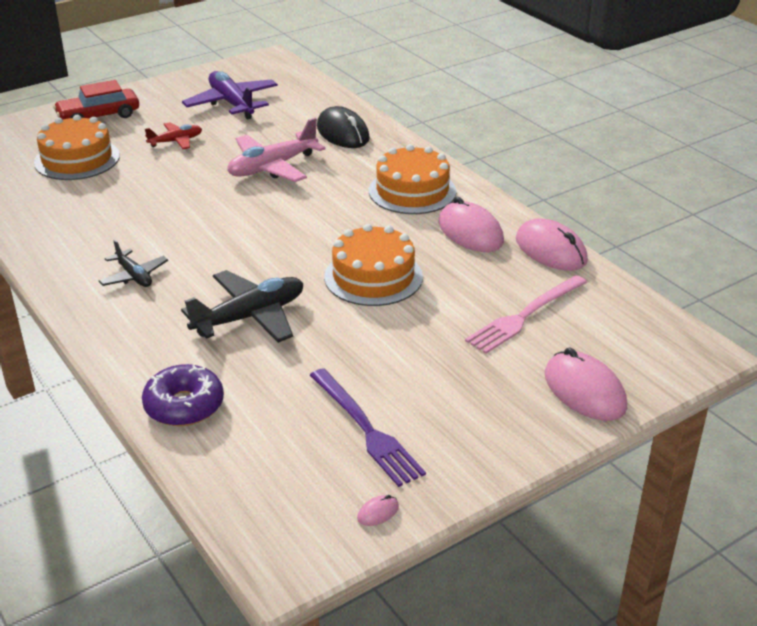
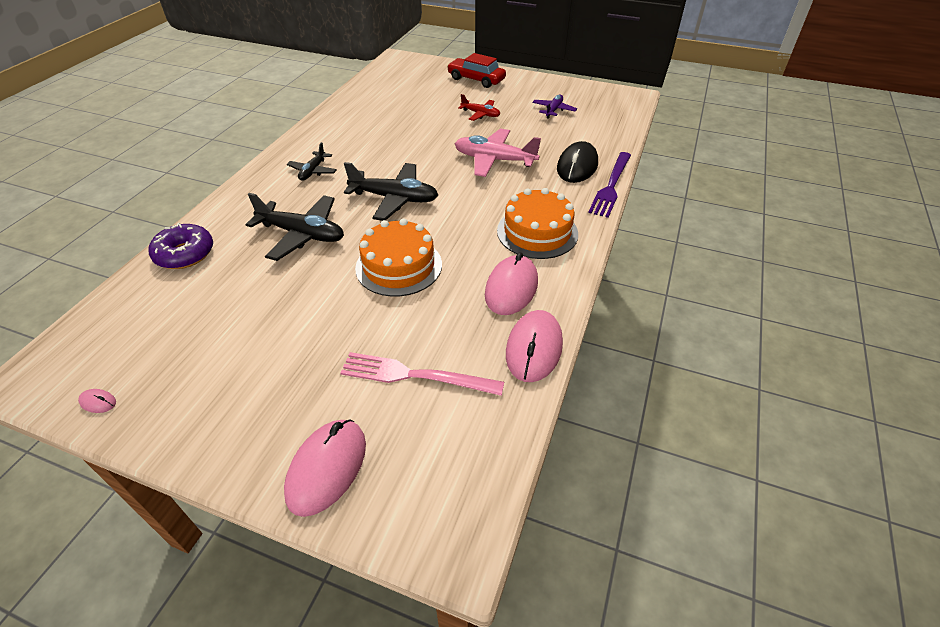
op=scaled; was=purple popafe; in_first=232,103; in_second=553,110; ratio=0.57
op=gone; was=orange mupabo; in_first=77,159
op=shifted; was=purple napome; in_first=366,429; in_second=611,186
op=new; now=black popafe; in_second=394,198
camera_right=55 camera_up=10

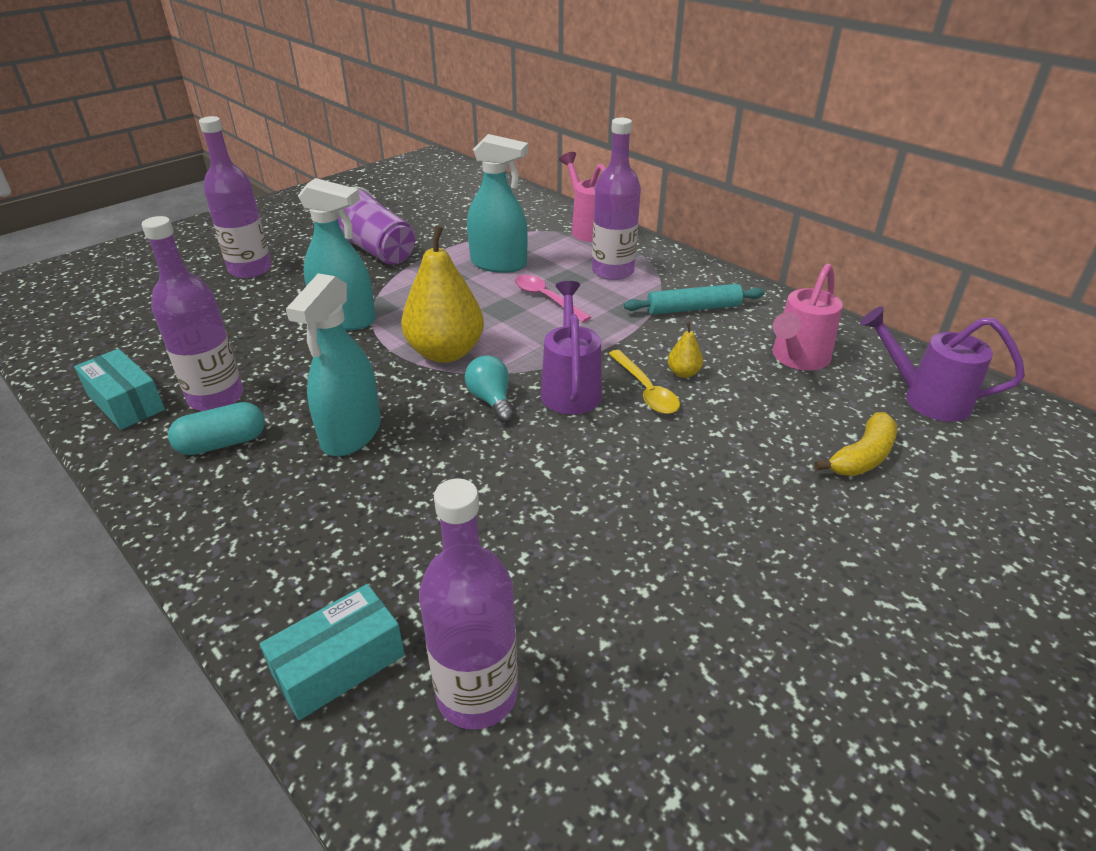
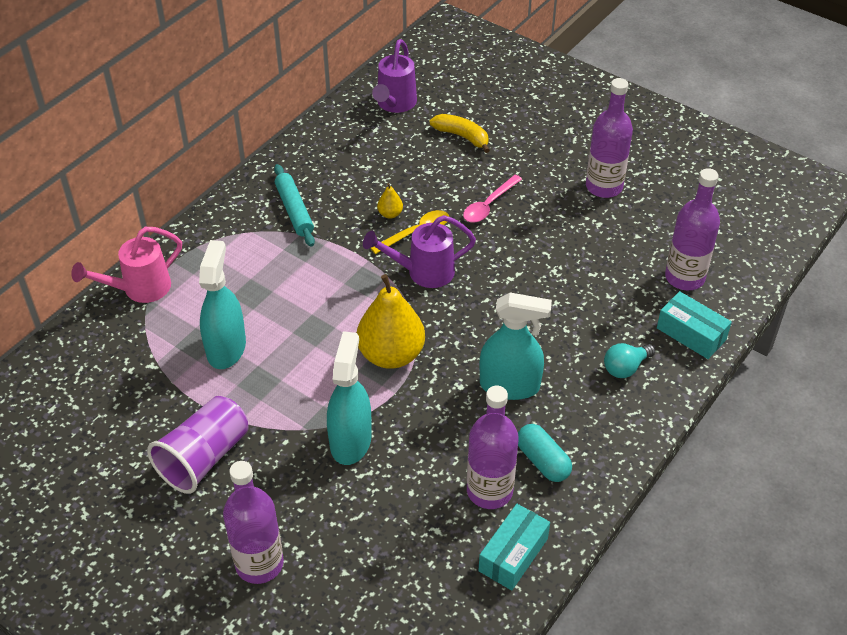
op=shifted; was=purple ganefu; in_first=613,271; in_second=604,186
op=gone; was=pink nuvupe; in_first=797,359
op=shifted; was=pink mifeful; in_first=546,298; in_second=489,205
op=shifted; was=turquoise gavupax; in_first=491,400; in_second=625,368
camera_right=-100 camera_up=10

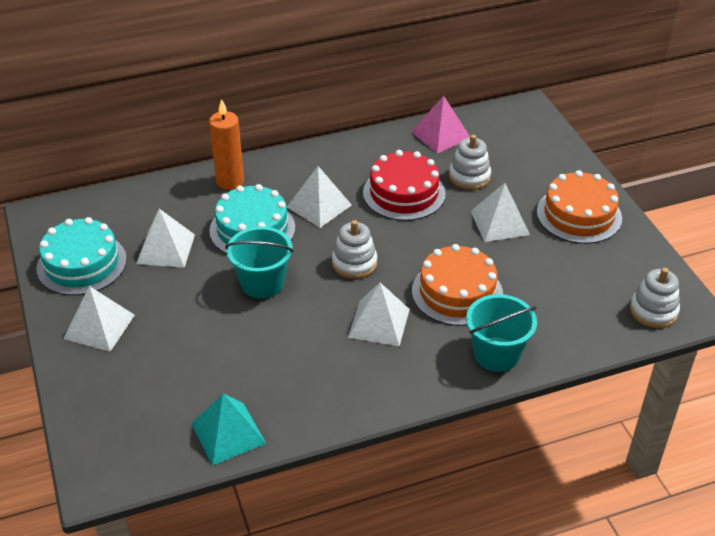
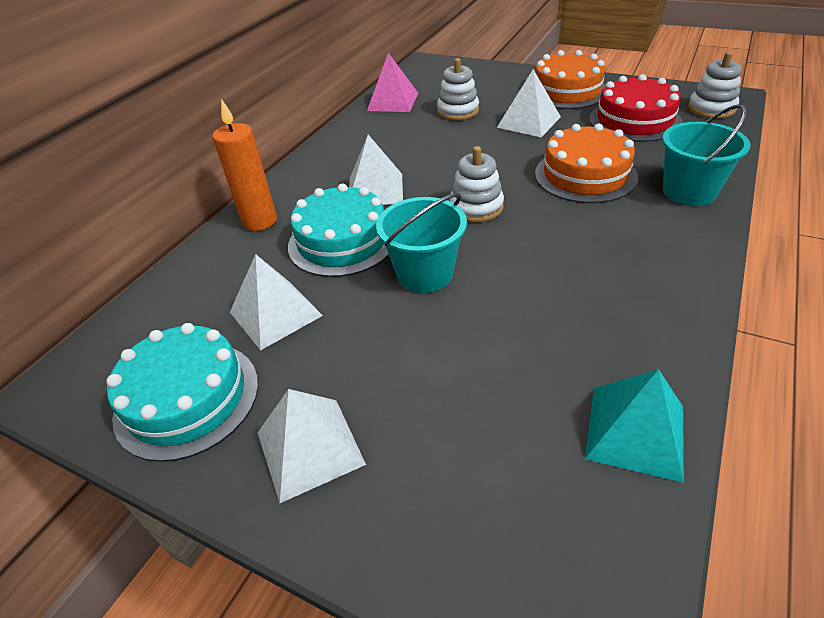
op=shifted; was=red mupabo; in_first=404,193; in_second=634,120
op=gone; was=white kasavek; in_first=379,323
camera_right=-40 camera_up=0

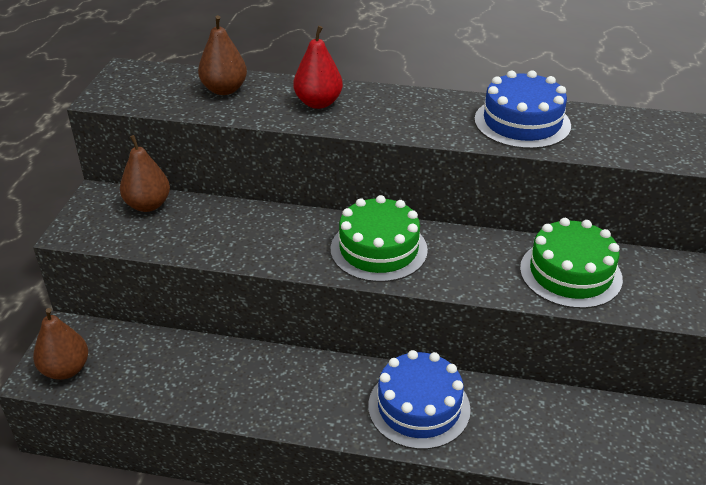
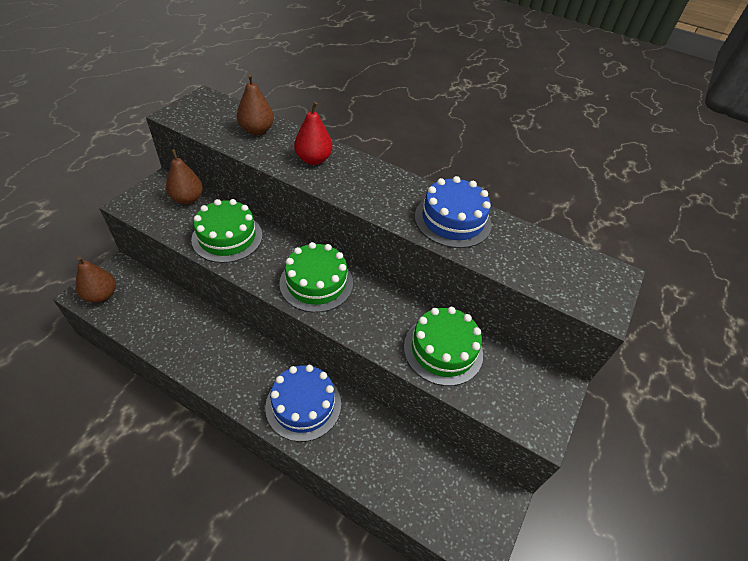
op=new; now=green mupabo; in_second=227,237
camera_right=15 camera_up=10

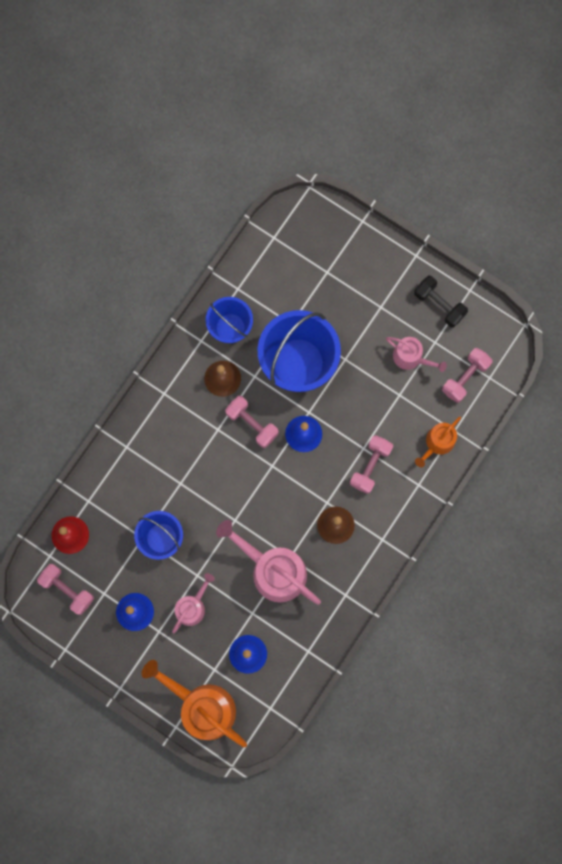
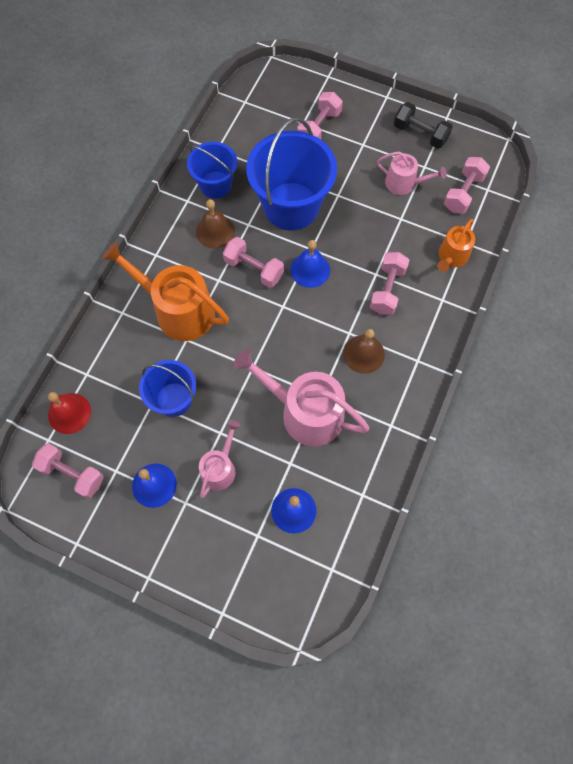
op=shifted; was=orange nuvupe; in_first=202,707; in_second=178,310
op=new; now=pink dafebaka; in_second=319,127
camera_right=-10 camera_up=-10

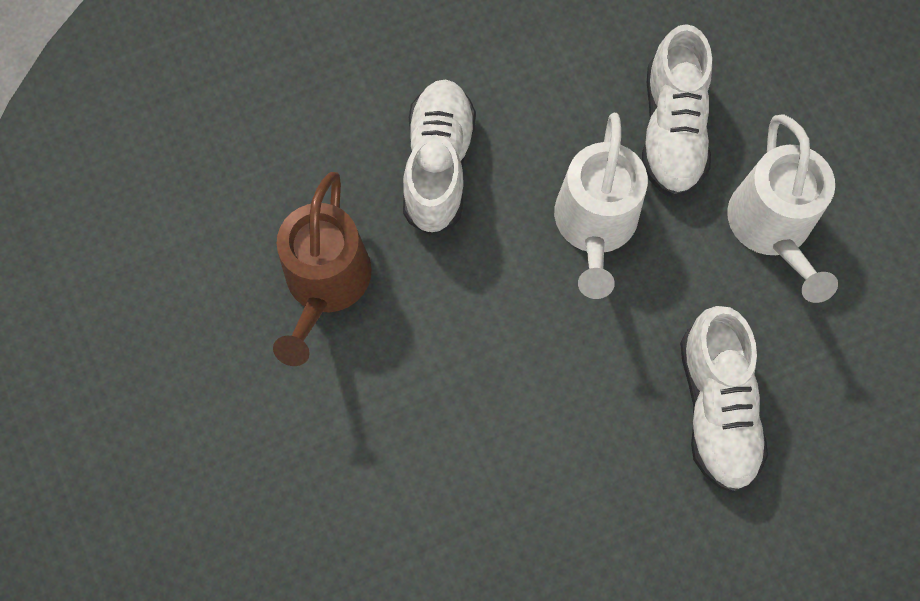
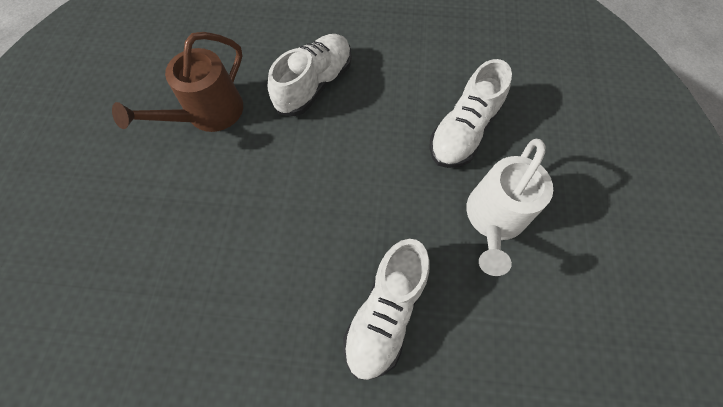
op=gone; was=white nuvupe; in_first=595,225
camera_right=30 camera_up=-5

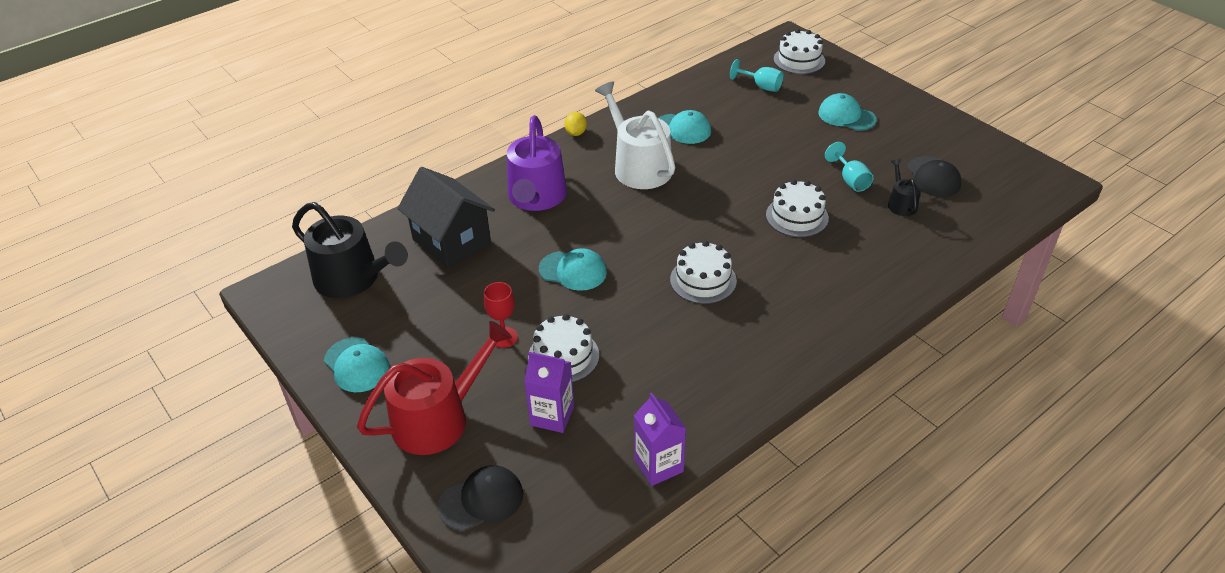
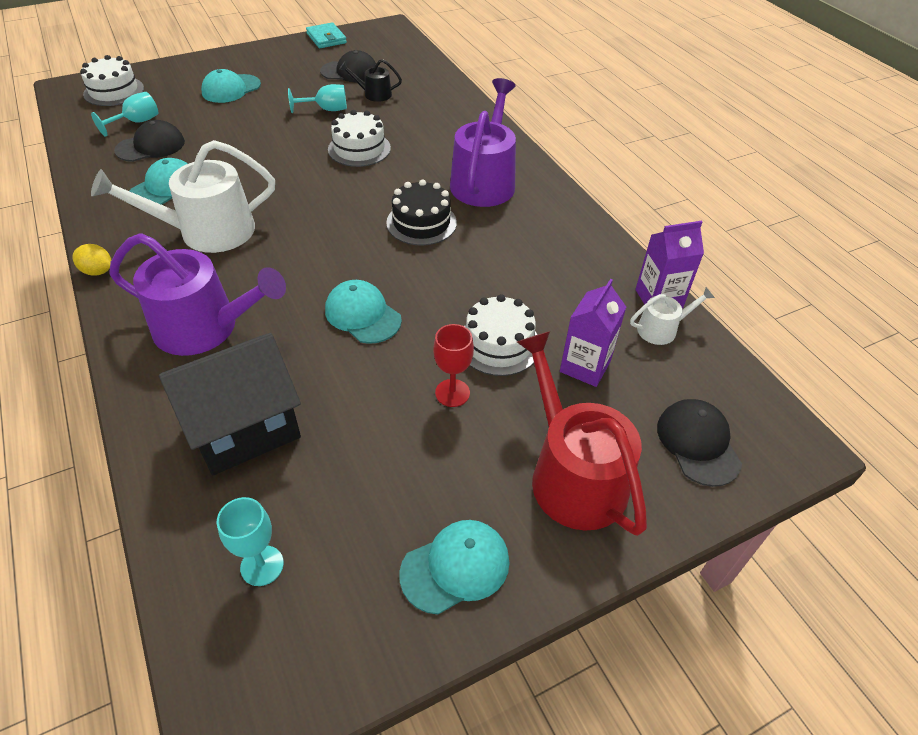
op=swapped; was=black nuvupe; now=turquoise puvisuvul; in_first=353,278; in_second=262,565
op=repainted; was=white mupabo; now=black mupabo; in_first=703,280; in_second=421,223
op=rotated; was=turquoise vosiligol; in_first=573,271; in_second=362,315; clockwise=-75
op=new; now=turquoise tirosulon; in_second=326,38
op=new; now=purple nuvupe; in_second=484,181
op=new; now=black vosiligol; in_second=151,146
op=new; now=white nuvupe; in_second=661,329
camera_right=-80 camera_up=5

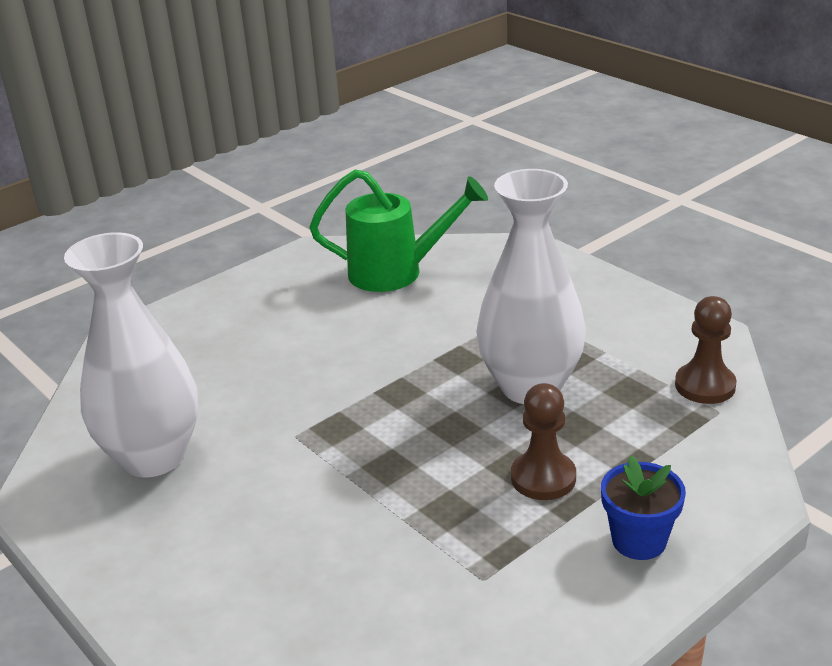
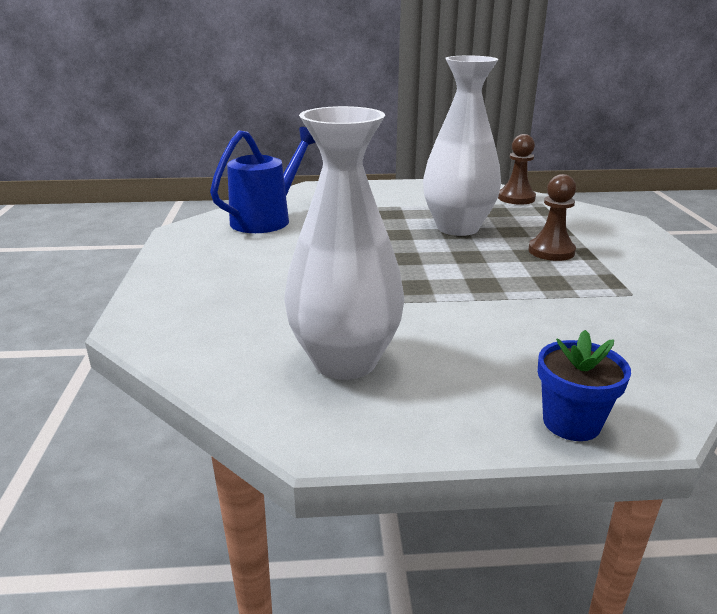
op=repainted; was=green nuvupe; now=blue nuvupe; in_first=396,272; in_second=267,219
op=shifted; was=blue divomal; in_first=639,540; in_second=571,422
camera_right=-55 camera_up=-5

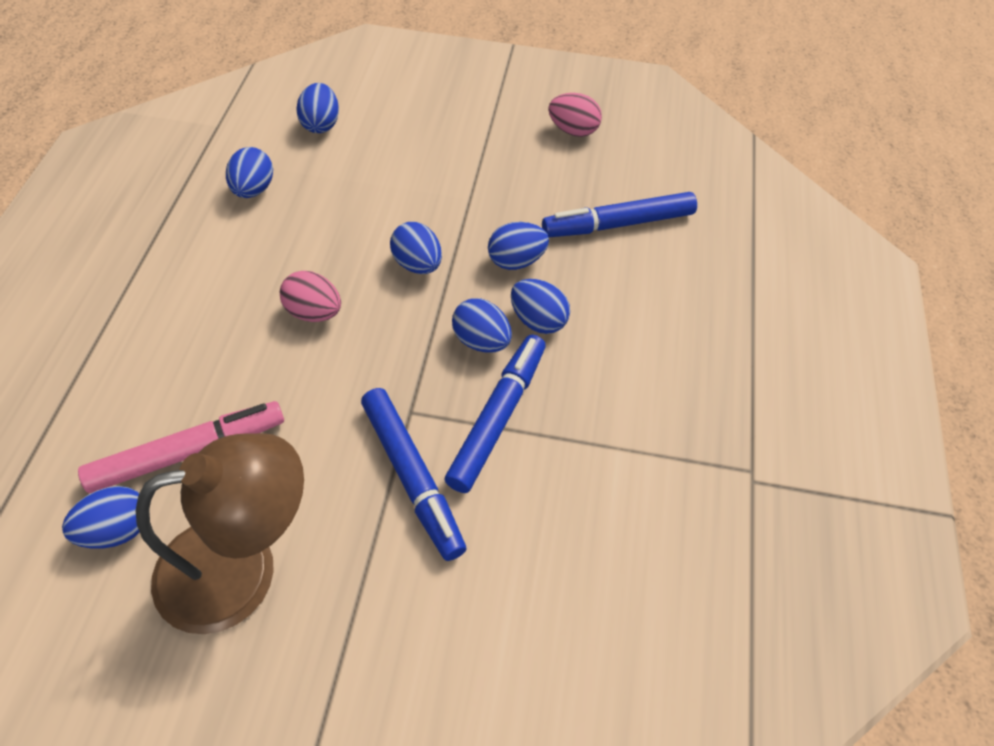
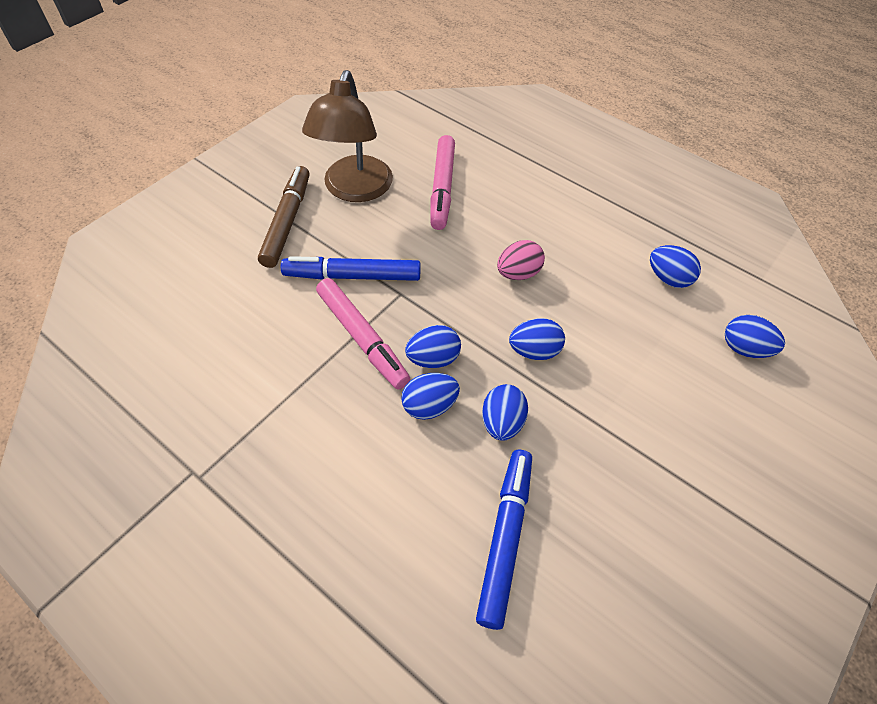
op=gone; was=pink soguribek; in_first=573,130
op=repainted; was=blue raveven; now=pink raveven; in_first=497,417; in_second=362,338
op=gone; was=blue soguribek; in_first=117,530
op=new; now=brown raveven; in_second=287,222
camera_right=120 camera_up=0

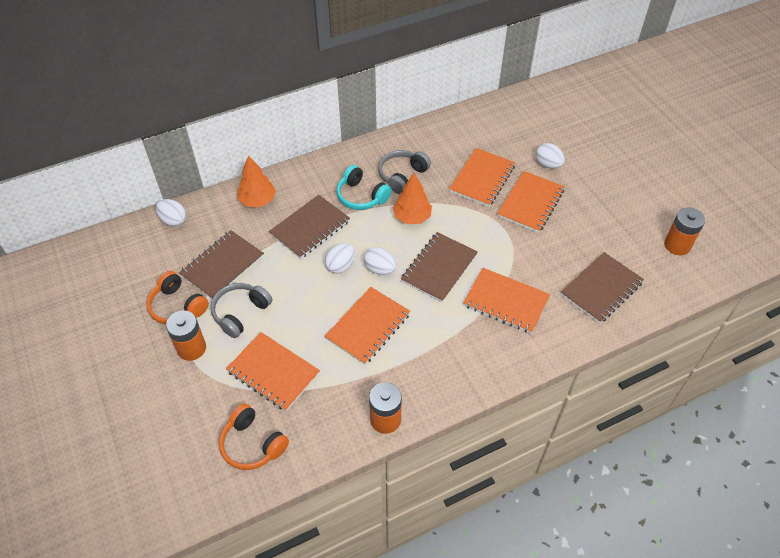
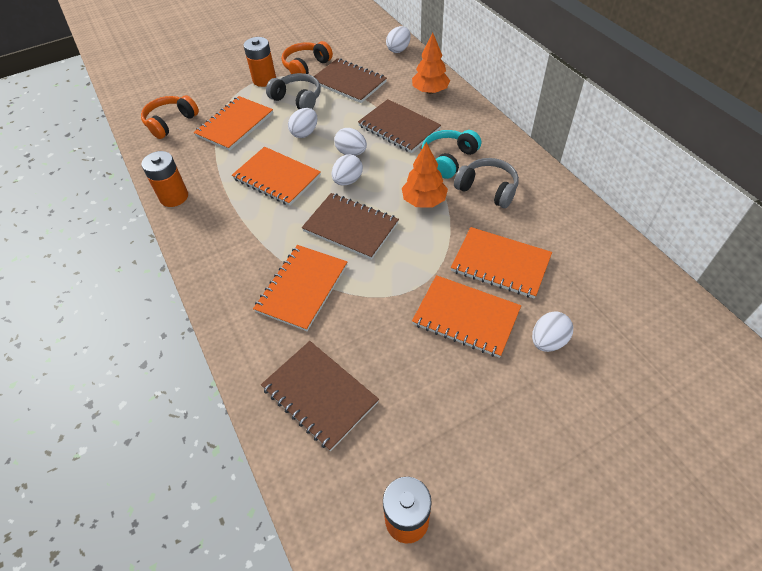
op=new; now=white soguribek; in_second=305,133
camera_right=90 camera_up=0

